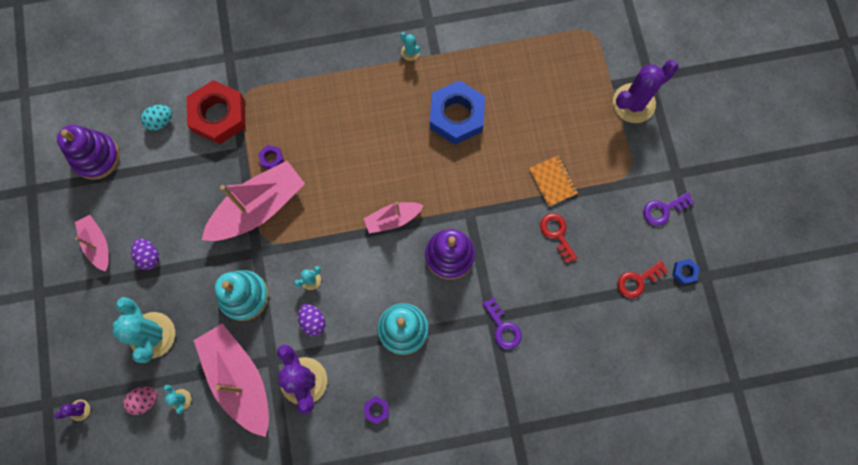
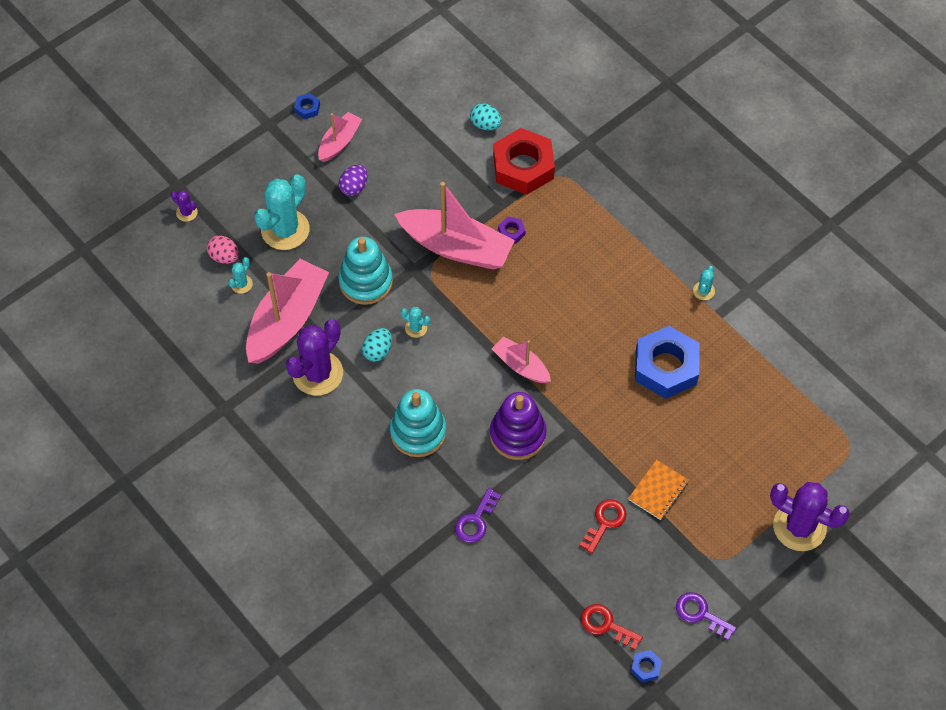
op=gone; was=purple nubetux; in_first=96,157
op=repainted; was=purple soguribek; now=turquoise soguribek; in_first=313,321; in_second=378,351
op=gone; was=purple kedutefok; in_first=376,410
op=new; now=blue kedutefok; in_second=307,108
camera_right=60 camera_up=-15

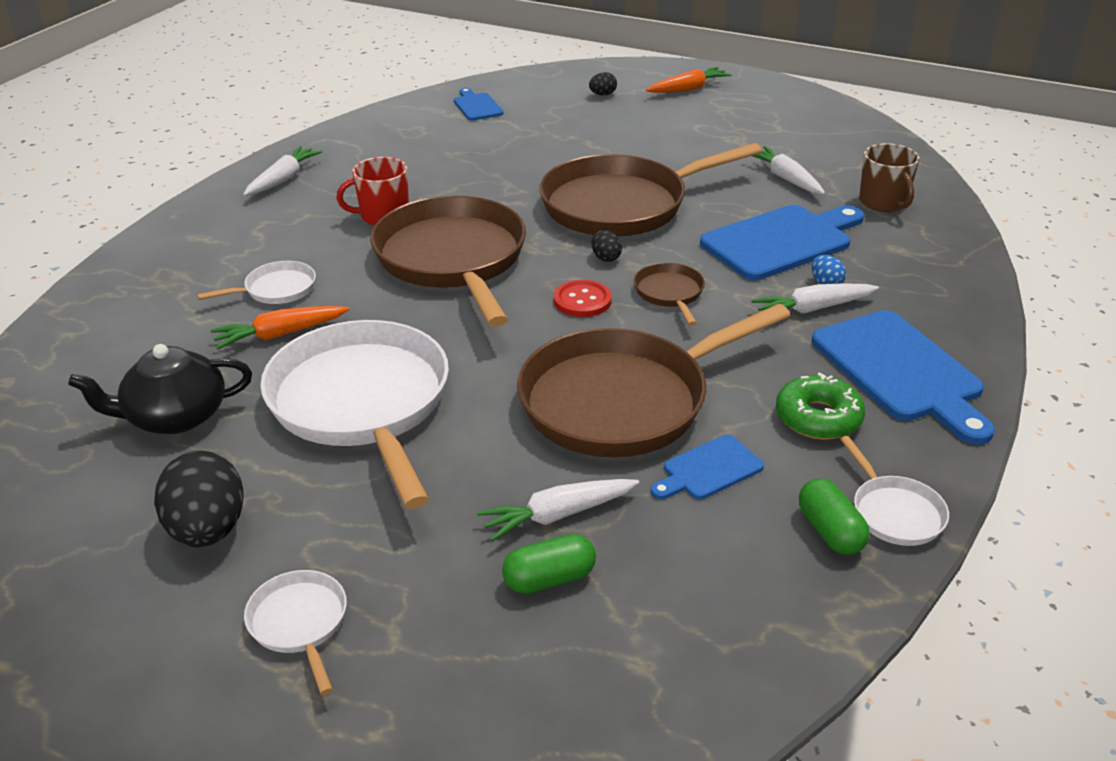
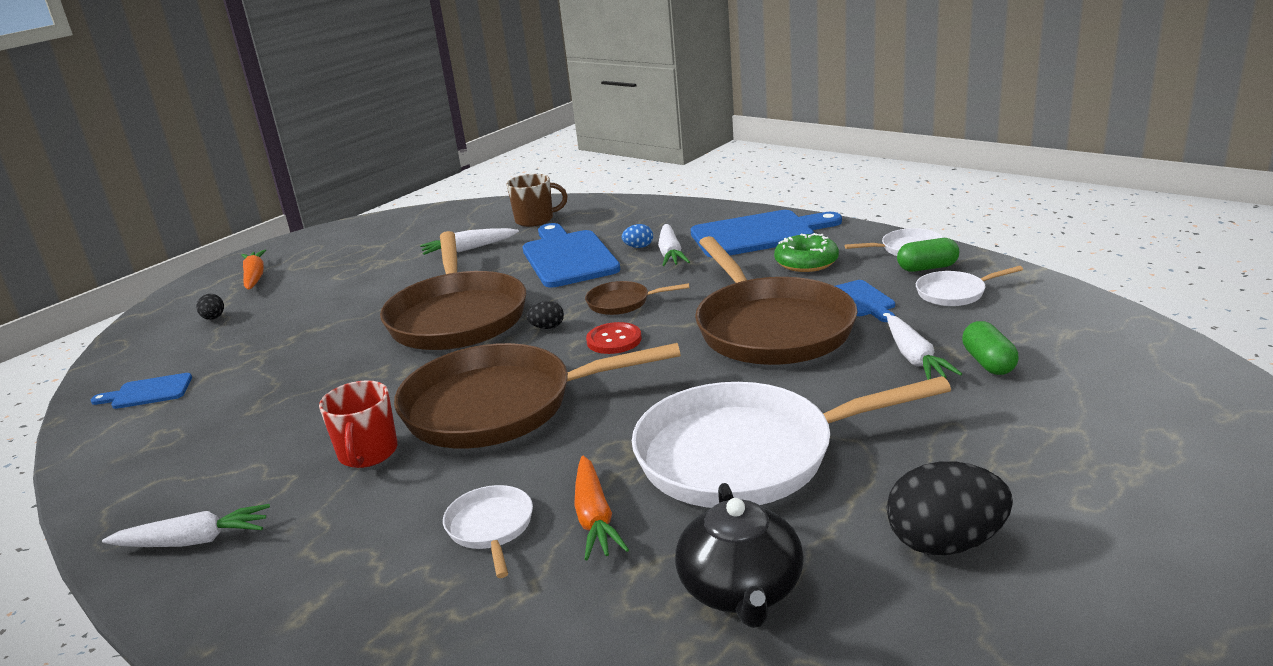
op=rotated; was=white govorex; in_first=283,179; in_second=193,541; clockwise=135
op=shifted; was=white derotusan; in_first=300,623; in_second=954,293
camera_right=-75 camera_up=-10

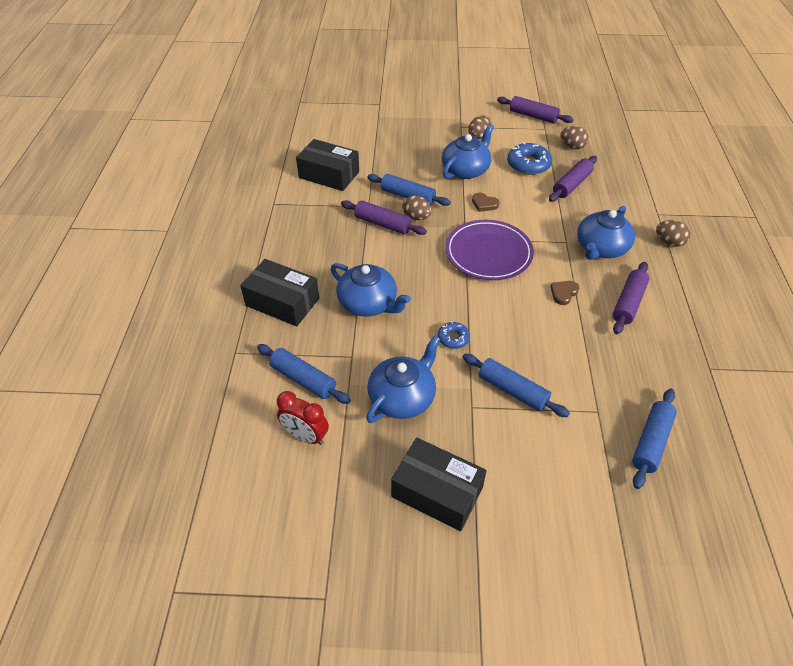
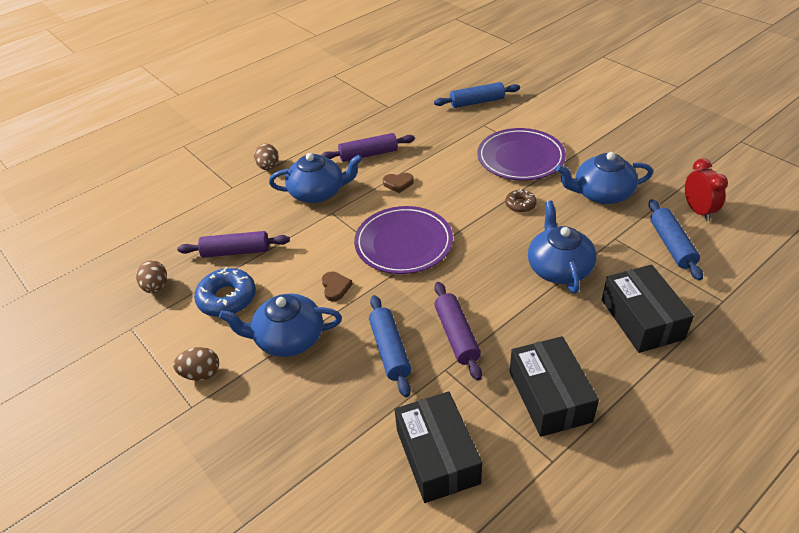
op=gone; was=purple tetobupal; in_first=533,116
op=gone; was=brown soguribek; in_first=416,217
op=repainted; was=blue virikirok; now=brown virikirok; in_first=453,338; in_second=520,204
op=swapped; was=blue tetobupal; now=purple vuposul; in_first=512,390; in_second=520,158
op=shifted; was=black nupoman; in_first=437,492; in_second=549,396
camera_right=-130 camera_up=-5

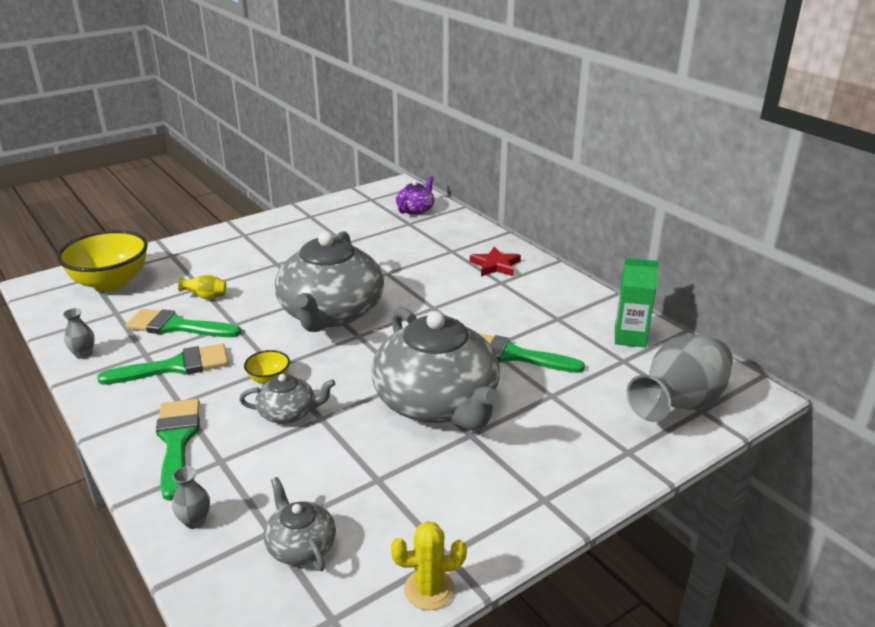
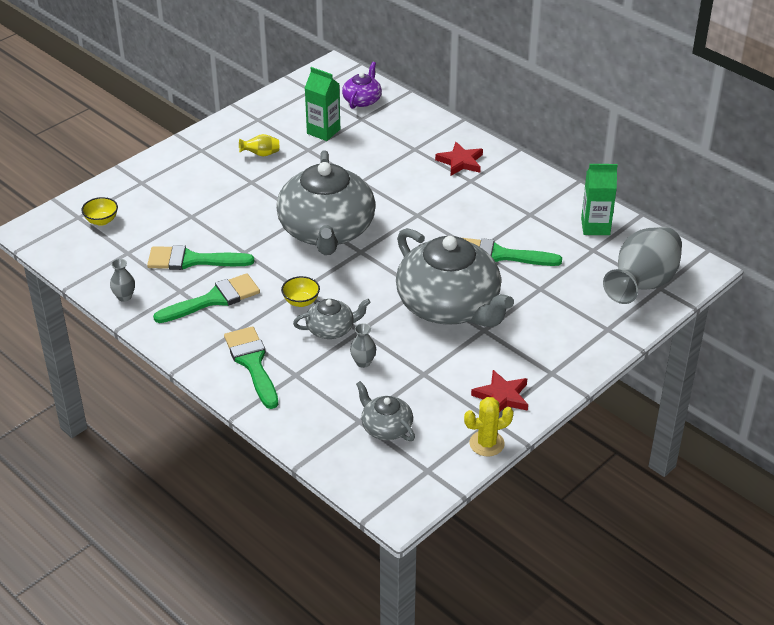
op=scaled; was=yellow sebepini; in_first=111,283; in_second=101,221; ratio=0.44
op=shifted; was=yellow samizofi; in_first=206,297; in_second=261,154
op=shifted; was=grey samizofi; in_first=195,521; in_second=363,362
op=new; now=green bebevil; in_second=323,131
op=new; now=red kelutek; in_second=502,396
camera_right=-10 camera_up=10

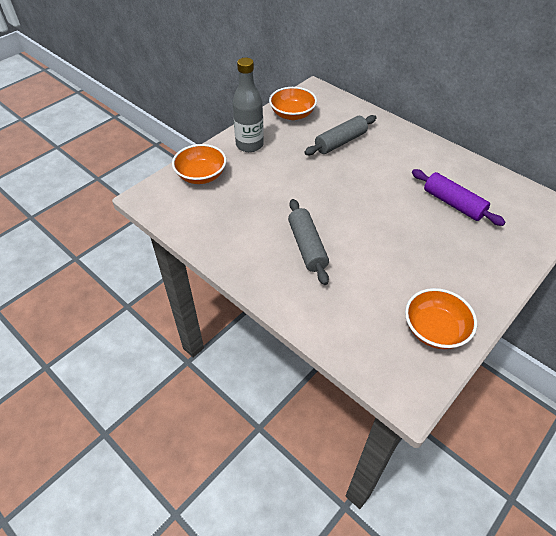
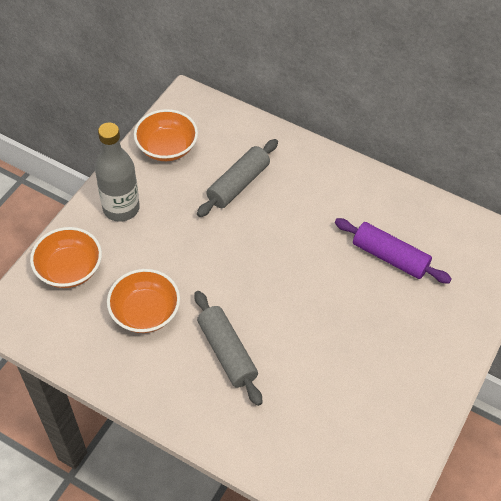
op=shifted; was=orange sebepini; in_first=434,329; in_second=145,312
camera_right=-15 camera_up=5

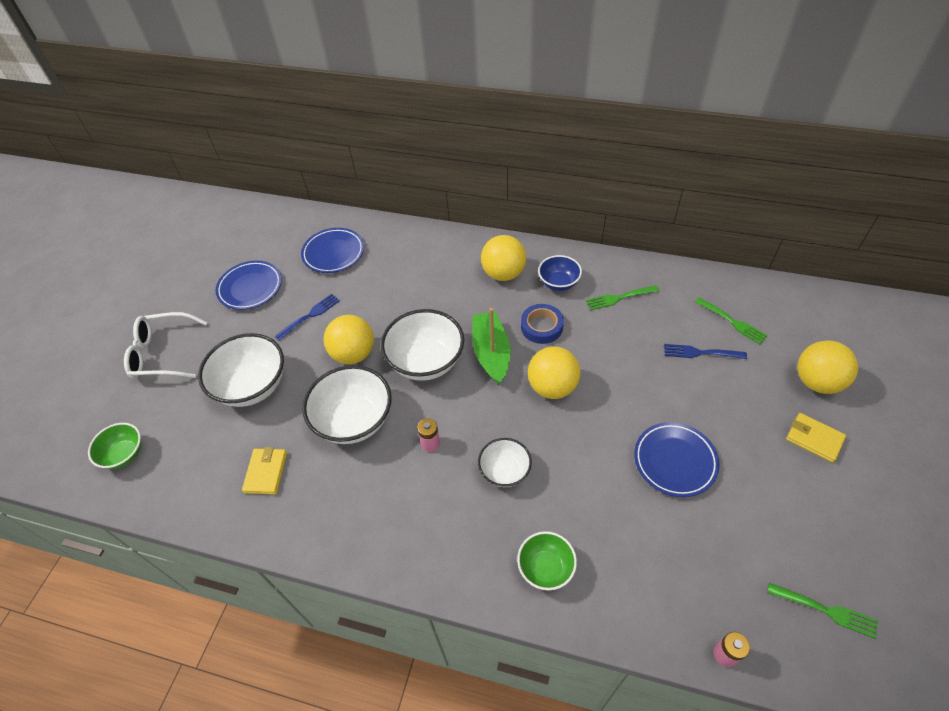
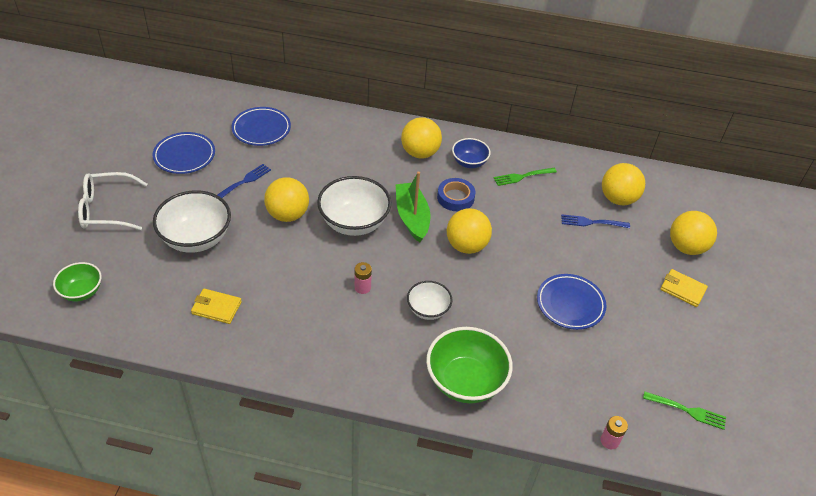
op=swapped; was=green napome; now=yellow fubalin; in_first=732,321; in_second=618,199
op=gone; was=white sebepini; in_first=354,420
op=rotated; was=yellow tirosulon; in_first=266,472; in_second=216,308; clockwise=-75
op=scaled; was=green sebepini; in_first=545,568; in_second=465,381; ratio=1.74
camera_right=-10 camera_up=-5

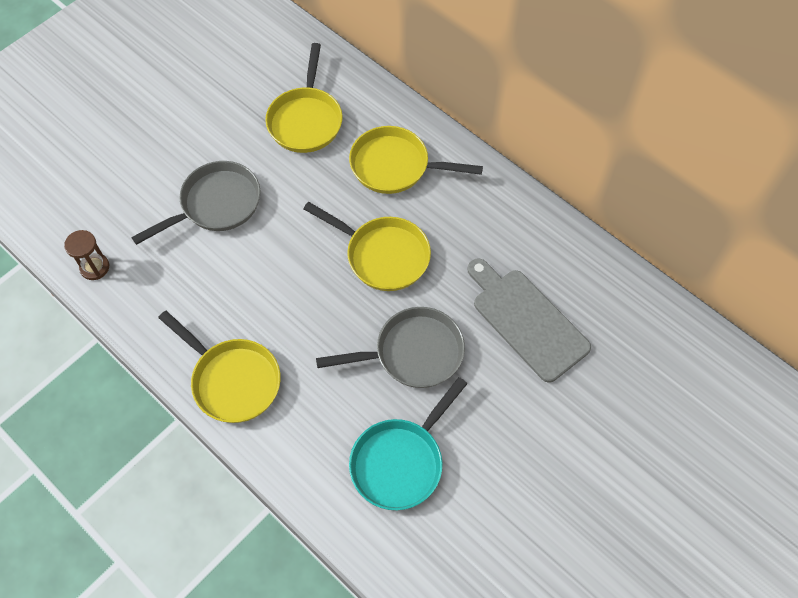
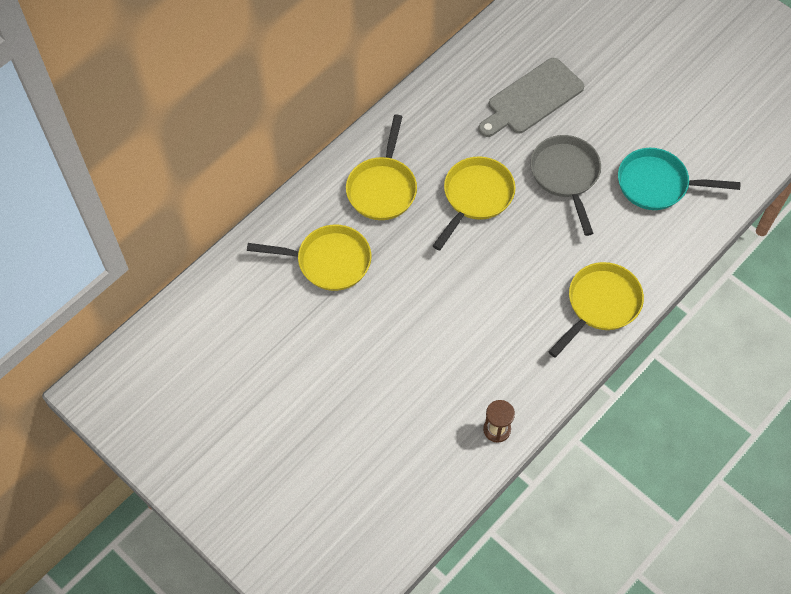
op=gone; was=grey derotusan; in_first=216,204
op=rotated; was=turquoise derotusan; in_first=400,462; in_second=657,184; clockwise=150
camera_right=-90 camera_up=0

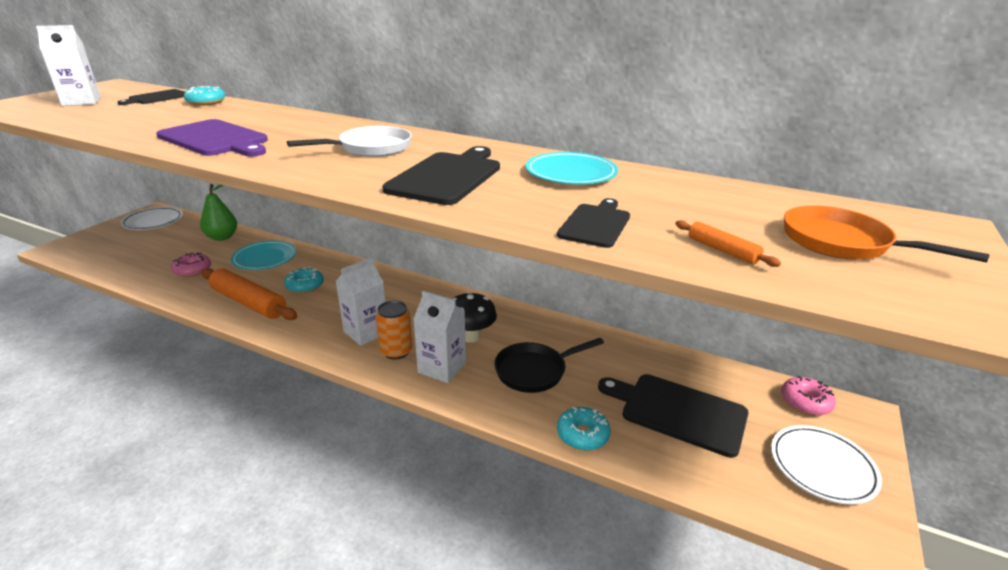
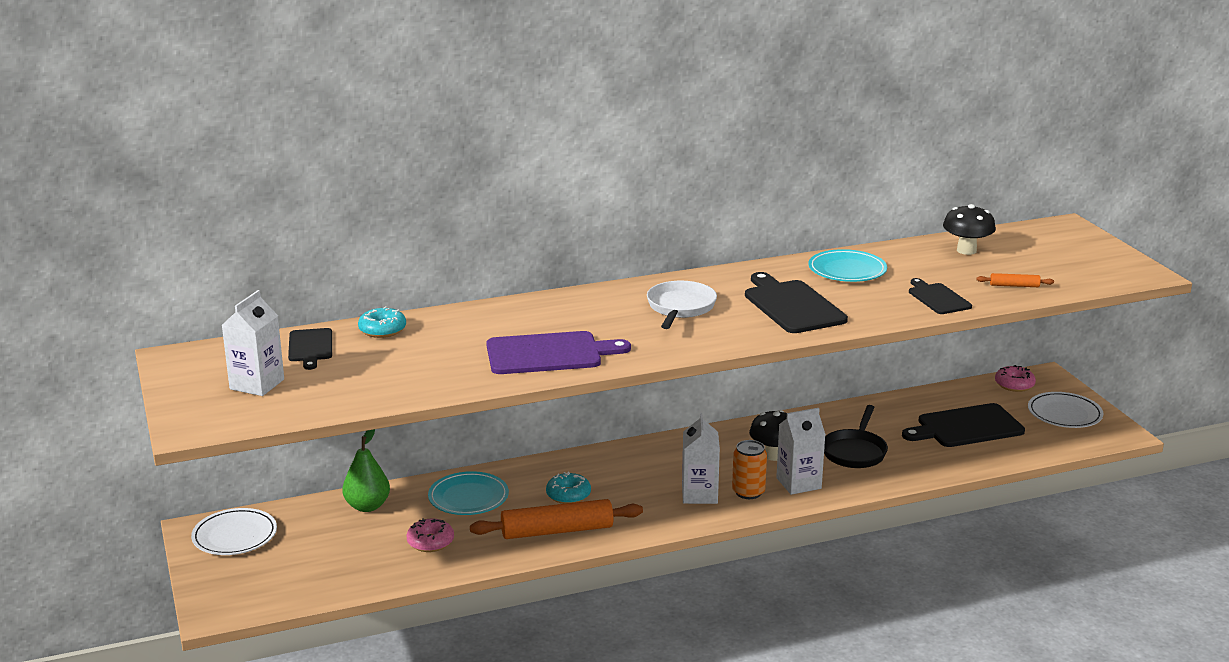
op=gone; was=orange derotusan; in_first=842,243
op=gone; was=turquoise virikirok; in_first=582,435
op=new; now=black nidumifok; in_second=966,250
camera_right=-45 camera_up=-5

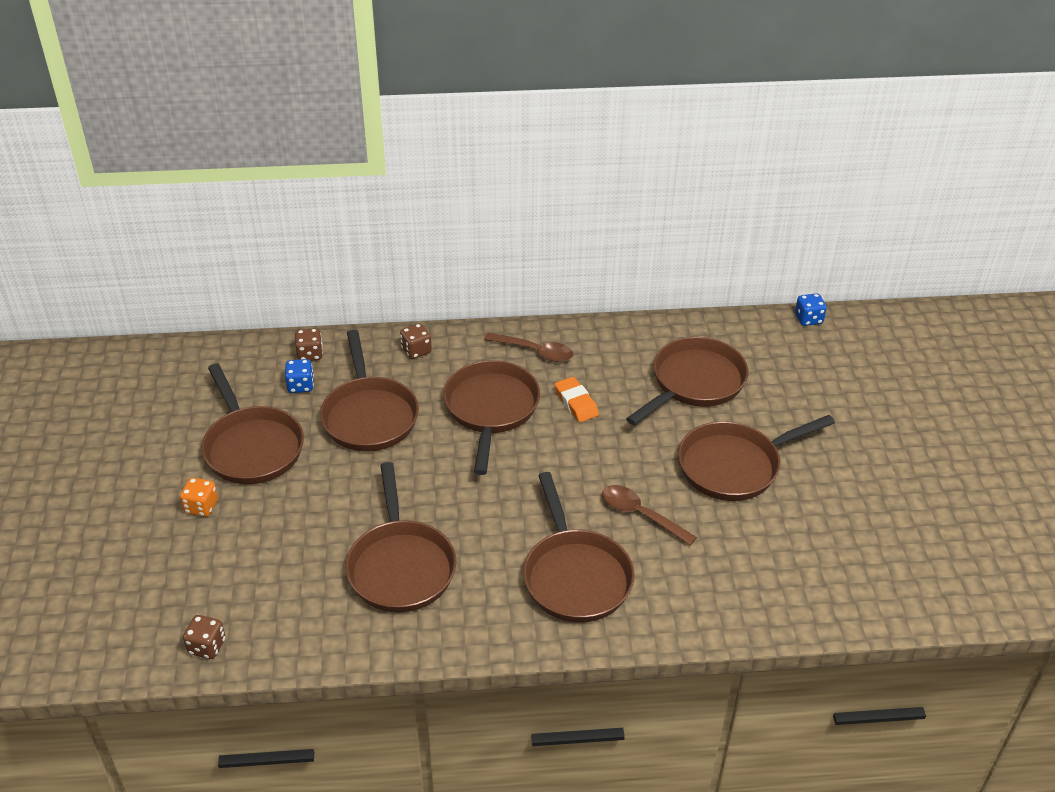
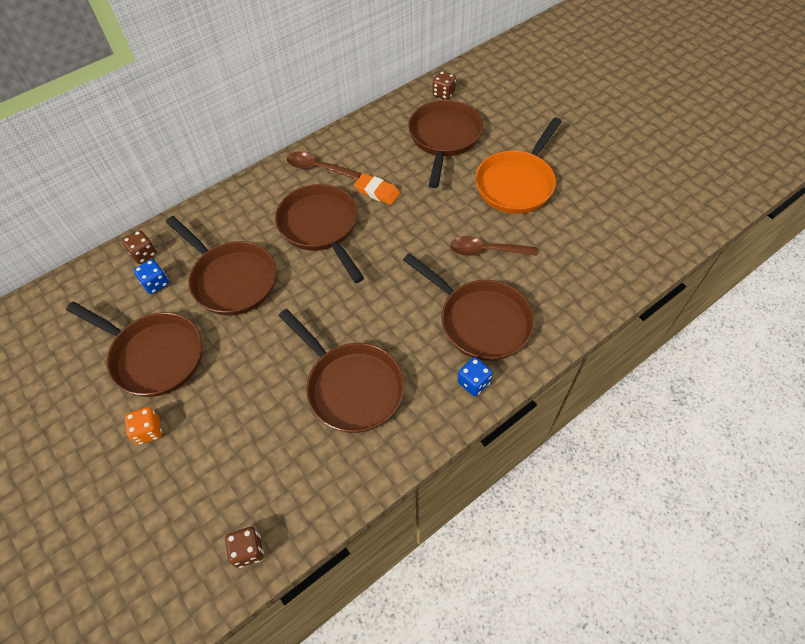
op=shifted; was=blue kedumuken; in_first=808,319; in_second=473,382
op=shifted; was=brown kedumuken; in_first=416,351; in_second=443,93
op=rotated; was=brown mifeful; in_first=535,352; in_second=318,168; clockwise=-150
op=repainted; was=brown derotusan; now=orange derotusan; in_first=734,466; in_second=516,183
camera_right=-30 camera_up=15

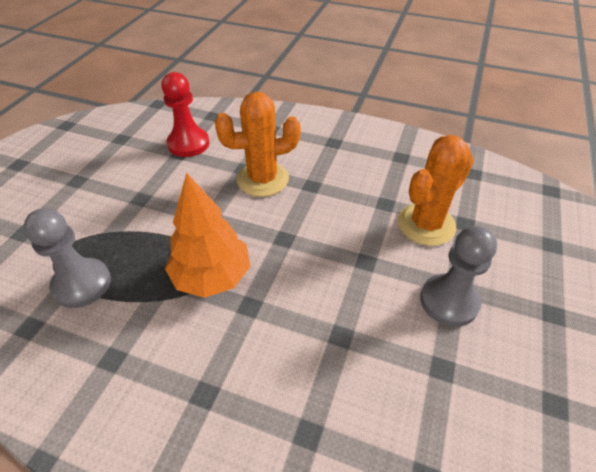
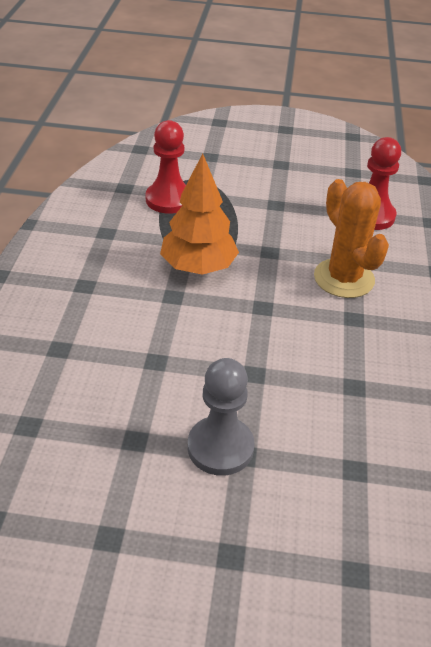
op=gone; was=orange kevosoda; in_first=426,224
op=repainted; was=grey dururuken; now=red dururuken; in_first=82,284; in_second=169,200
camera_right=75 camera_up=-5

